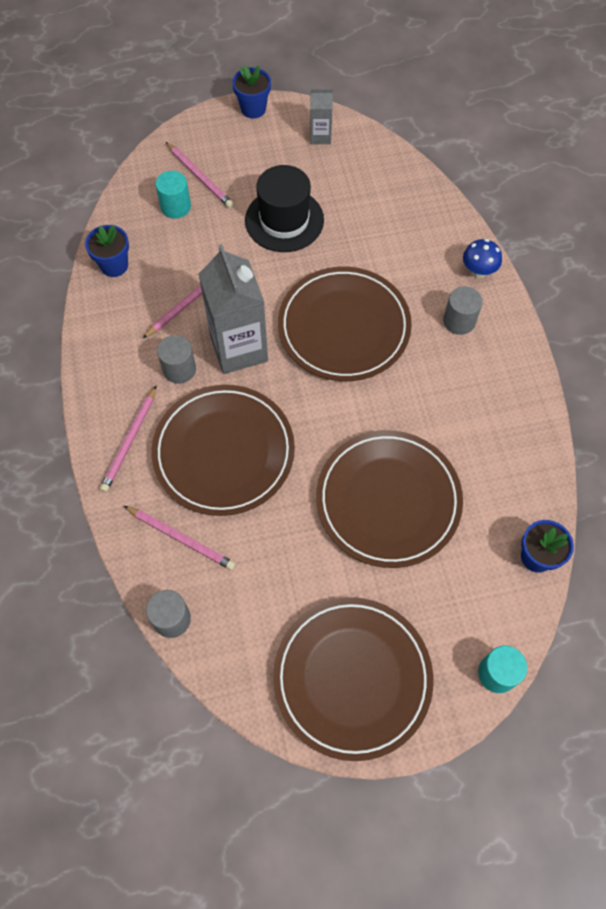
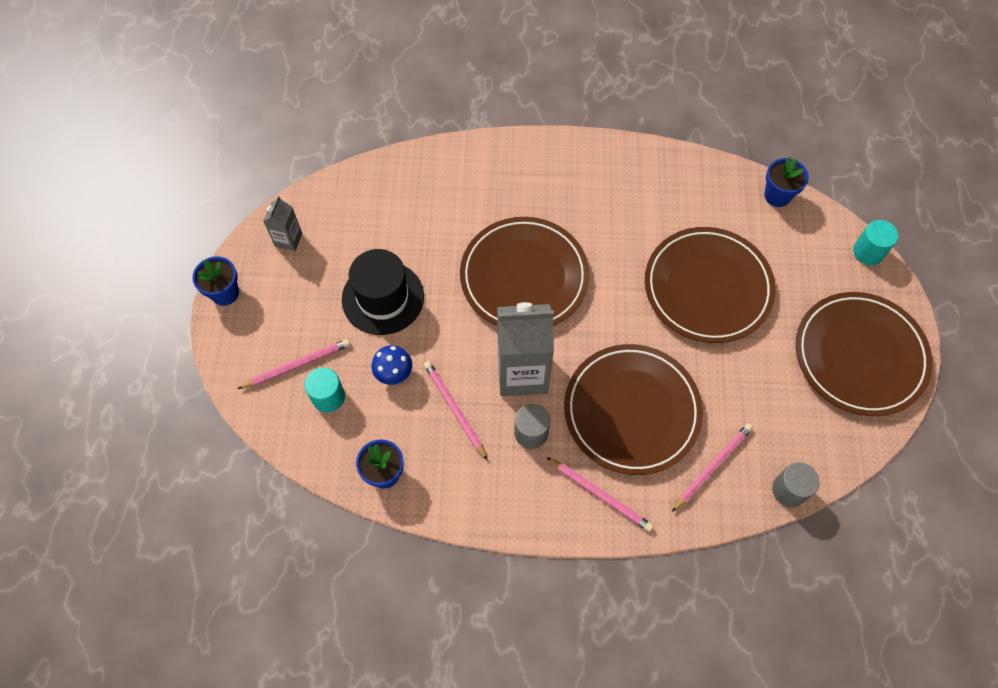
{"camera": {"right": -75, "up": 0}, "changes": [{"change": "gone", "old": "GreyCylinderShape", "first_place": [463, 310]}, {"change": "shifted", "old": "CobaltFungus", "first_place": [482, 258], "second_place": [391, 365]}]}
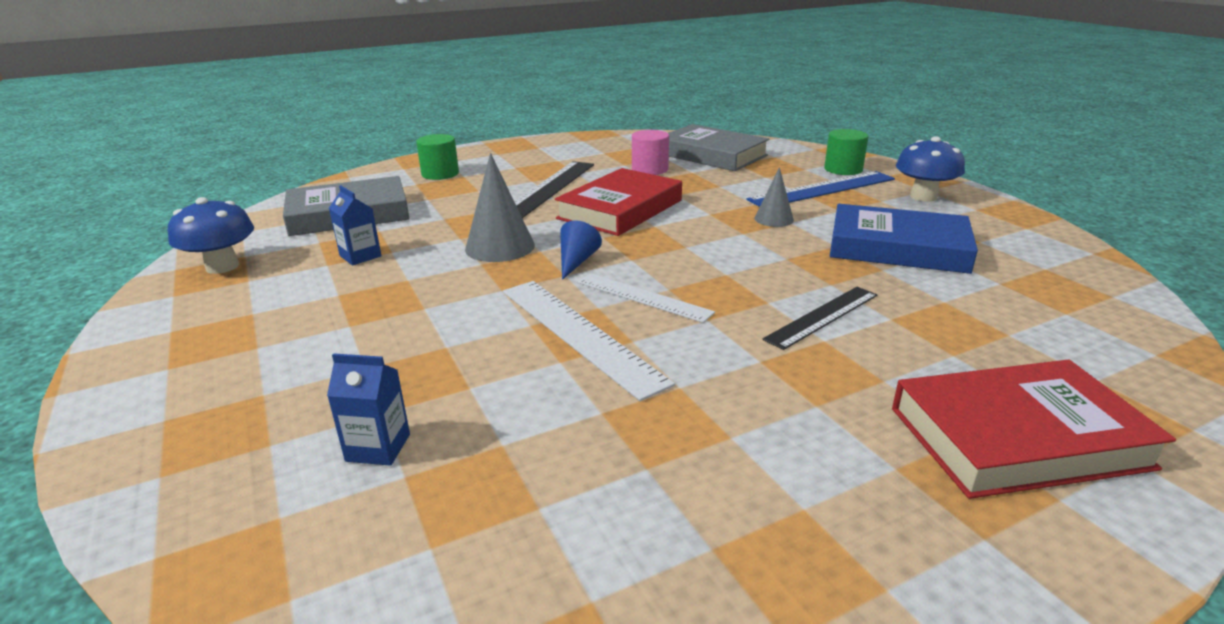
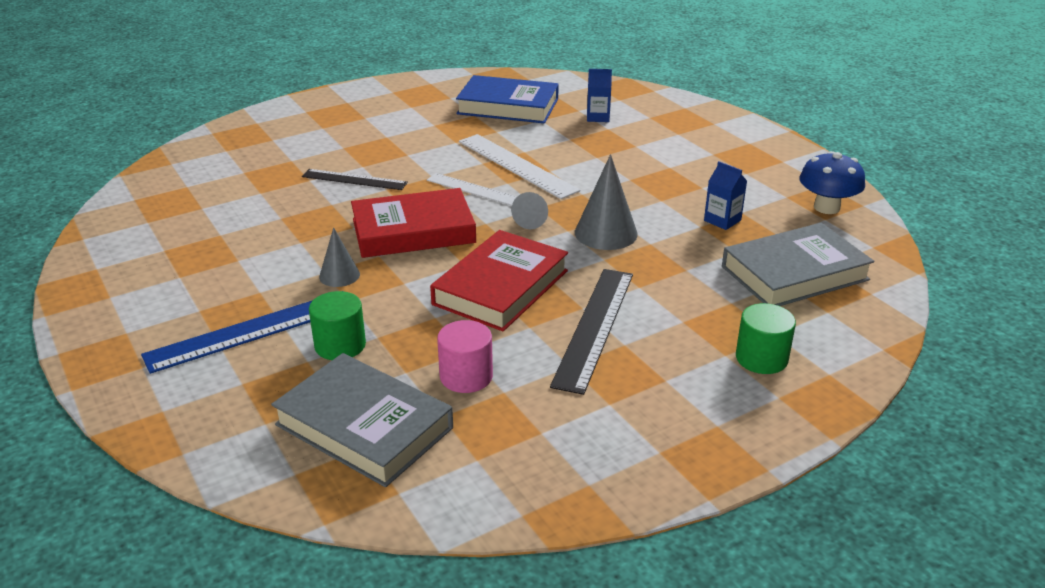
{"camera": {"right": 175, "up": 5}, "changes": [{"change": "repainted", "old": "CobaltConeShape", "new": "GreyConeShape", "first_place": [581, 250], "second_place": [529, 210]}, {"change": "rotated", "old": "BlackRuler", "first_place": [820, 318], "second_place": [355, 179], "degrees": 60}, {"change": "shifted", "old": "LeafGreenCylinderShape", "first_place": [846, 152], "second_place": [337, 325]}, {"change": "shifted", "old": "CobaltHardcover", "first_place": [904, 239], "second_place": [507, 99]}, {"change": "shifted", "old": "RedHardcover", "first_place": [1034, 429], "second_place": [413, 223]}, {"change": "gone", "old": "CobaltFungus", "first_place": [930, 169]}]}
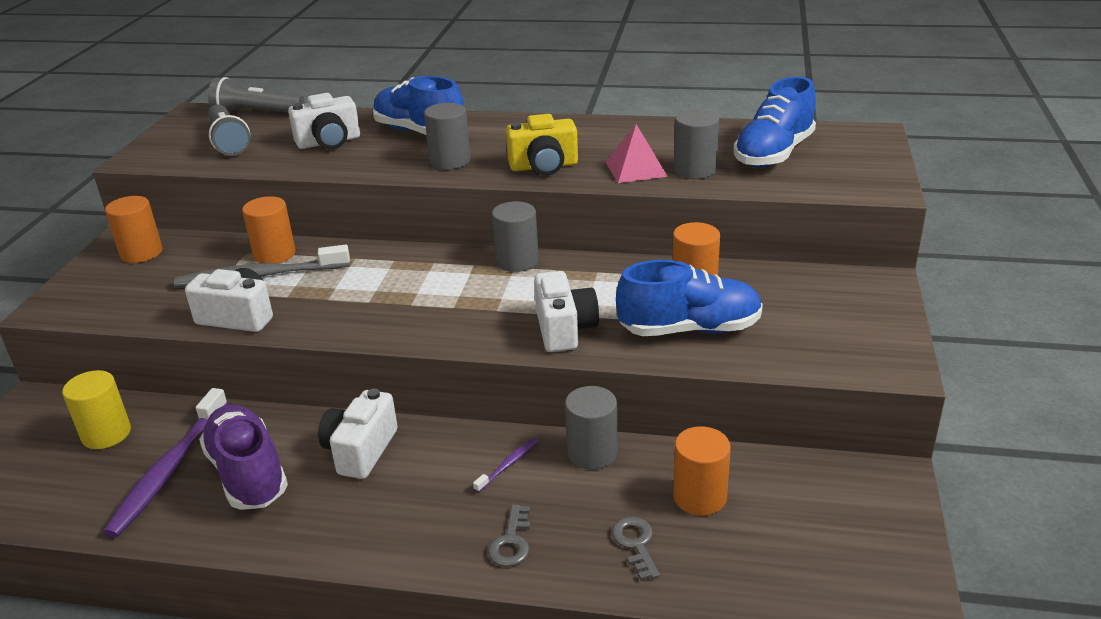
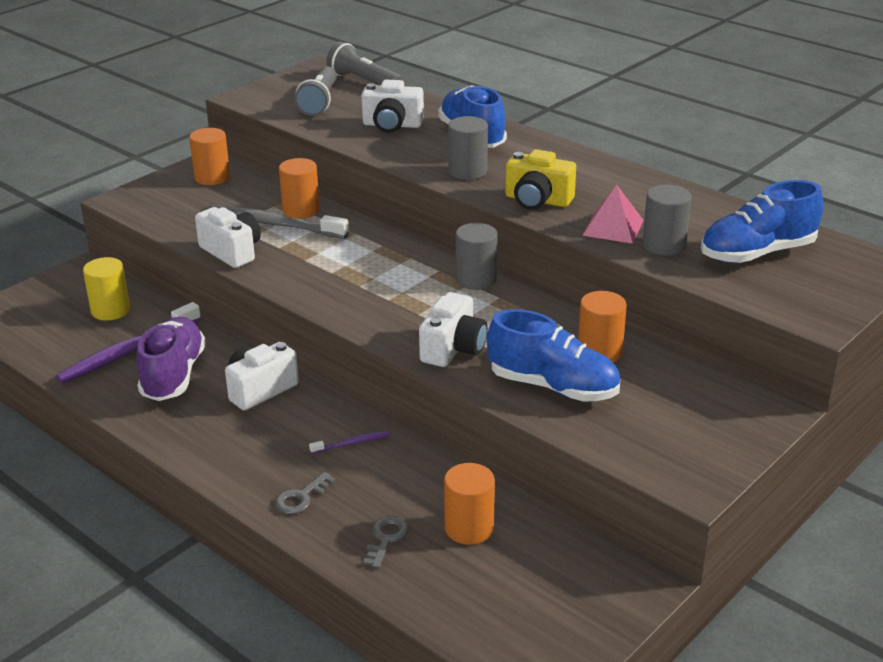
{"camera": {"right": 30, "up": 0}, "changes": [{"change": "gone", "old": "GreyCylinderShape", "first_place": [591, 428]}]}
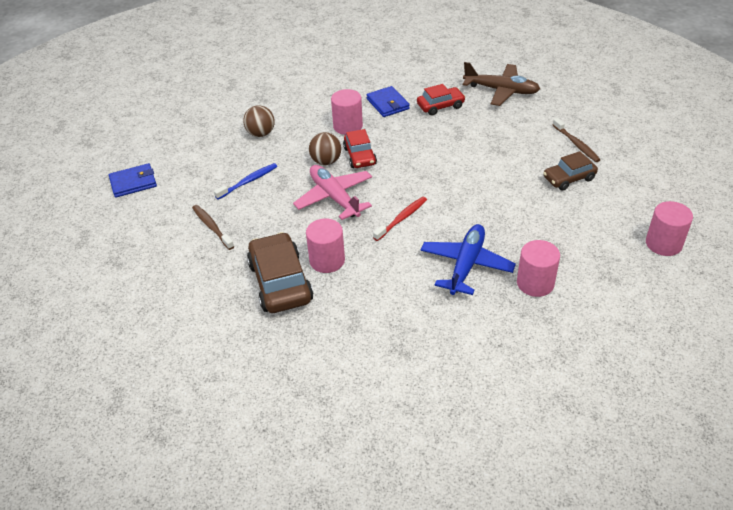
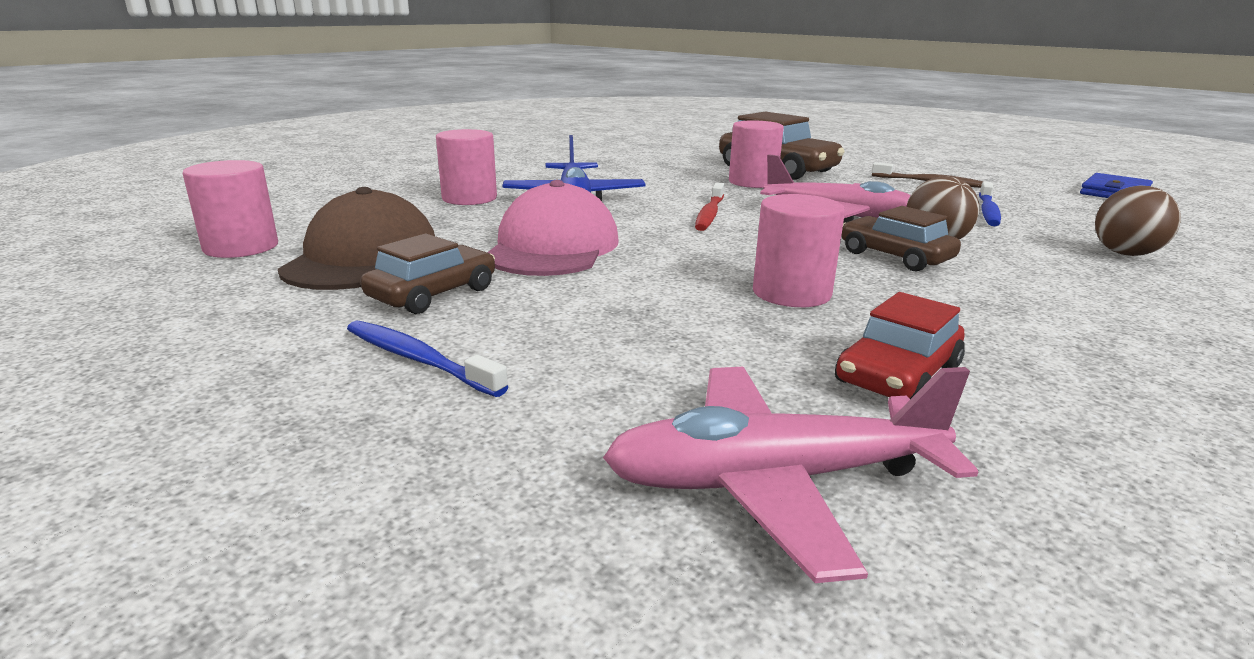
{"camera": {"right": 150, "up": -20}, "changes": [{"change": "shifted", "old": "RosePinkCylinderShape", "first_place": [347, 112], "second_place": [799, 250]}, {"change": "repainted", "old": "RedCar", "new": "RussetCar", "first_place": [360, 148], "second_place": [901, 238]}, {"change": "gone", "old": "CobaltWallet", "first_place": [388, 101]}, {"change": "repainted", "old": "RussetAeroplane", "new": "RosePinkAeroplane", "first_place": [501, 84], "second_place": [790, 475]}, {"change": "repainted", "old": "RussetToothBrush", "new": "CobaltToothBrush", "first_place": [577, 140], "second_place": [427, 359]}, {"change": "new", "new": "RussetBaseballCap", "second_place": [356, 238]}, {"change": "new", "new": "RosePinkBaseballCap", "second_place": [553, 228]}]}
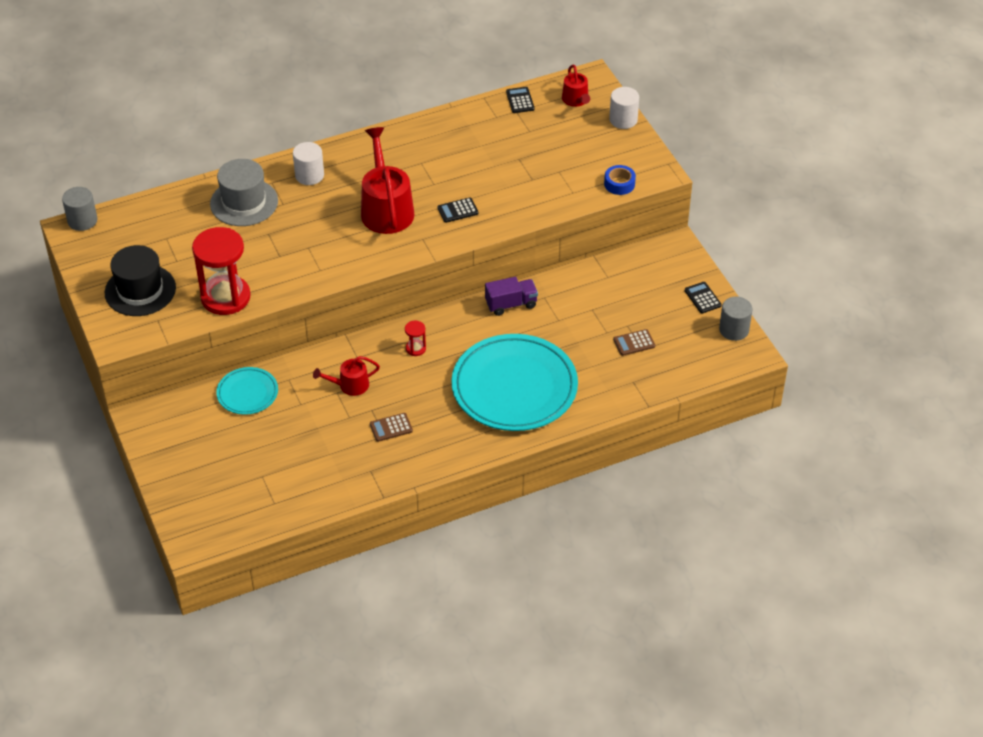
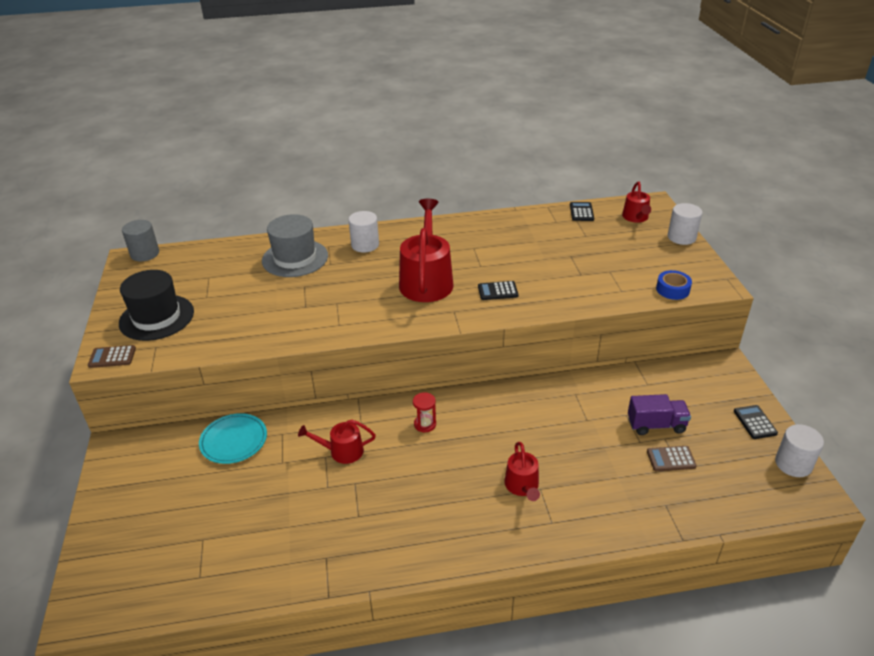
{"camera": {"right": 15, "up": -10}, "changes": [{"change": "gone", "old": "RedSandglass", "first_place": [221, 271]}, {"change": "shifted", "old": "RussetAddingMachine", "first_place": [391, 427], "second_place": [112, 356]}, {"change": "swapped", "old": "TurquoiseFlatDish", "new": "RedWateringPot", "first_place": [514, 382], "second_place": [522, 471]}, {"change": "shifted", "old": "PurpleToyTruck", "first_place": [511, 296], "second_place": [659, 414]}, {"change": "repainted", "old": "GreyCylinderShape", "new": "SnowWhiteCylinderShape", "first_place": [735, 319], "second_place": [799, 450]}]}
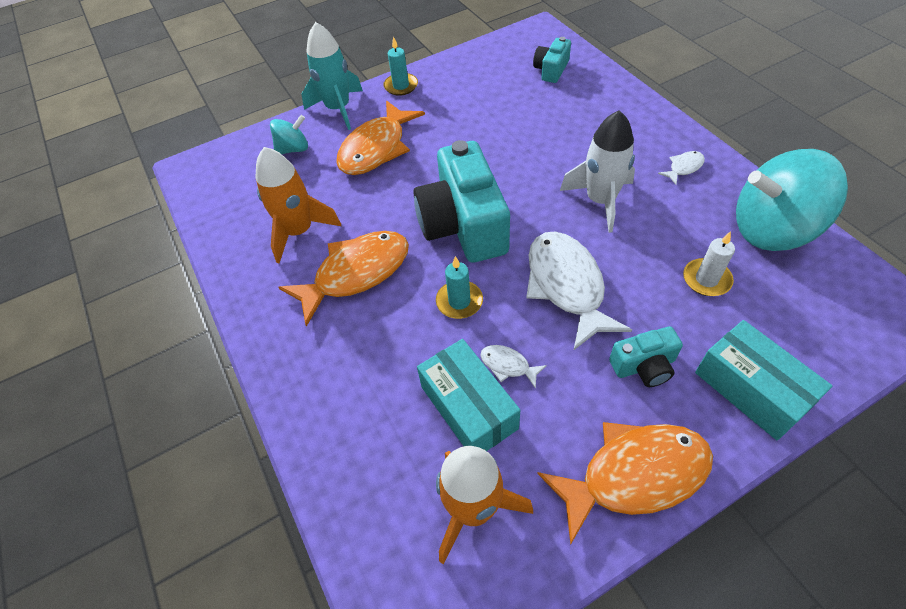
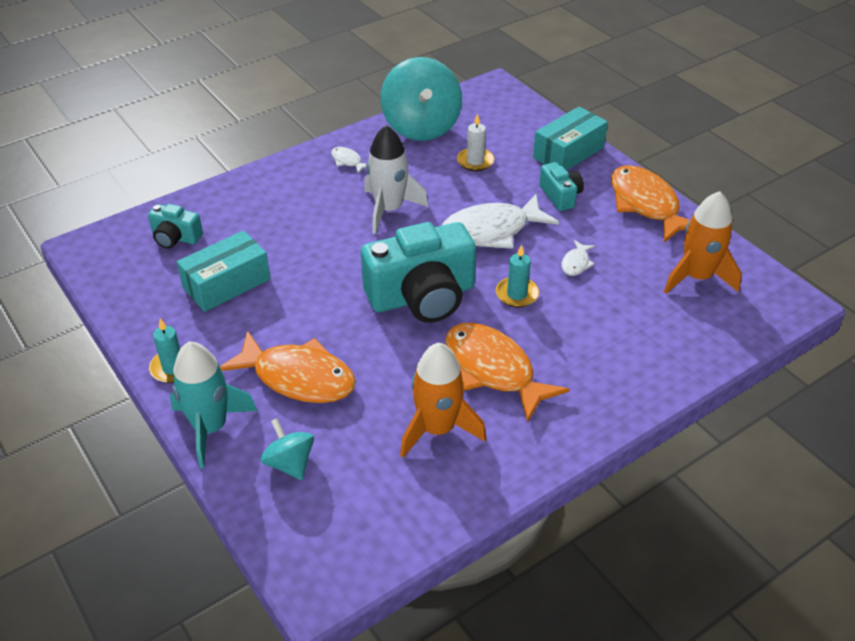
{"camera": {"right": -100, "up": -10}, "changes": [{"change": "shifted", "old": "TurquoisePackage", "first_place": [468, 395], "second_place": [224, 271]}]}
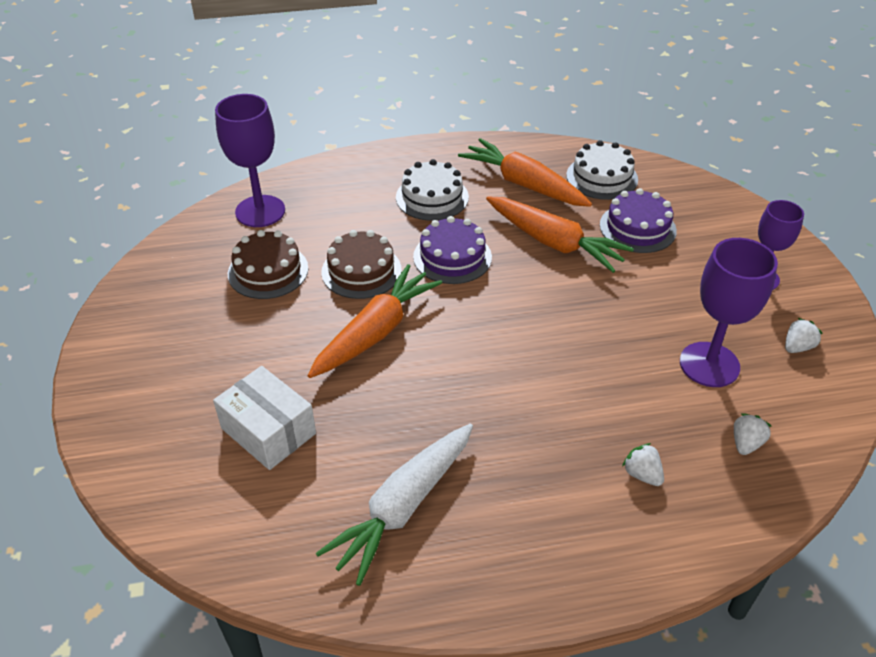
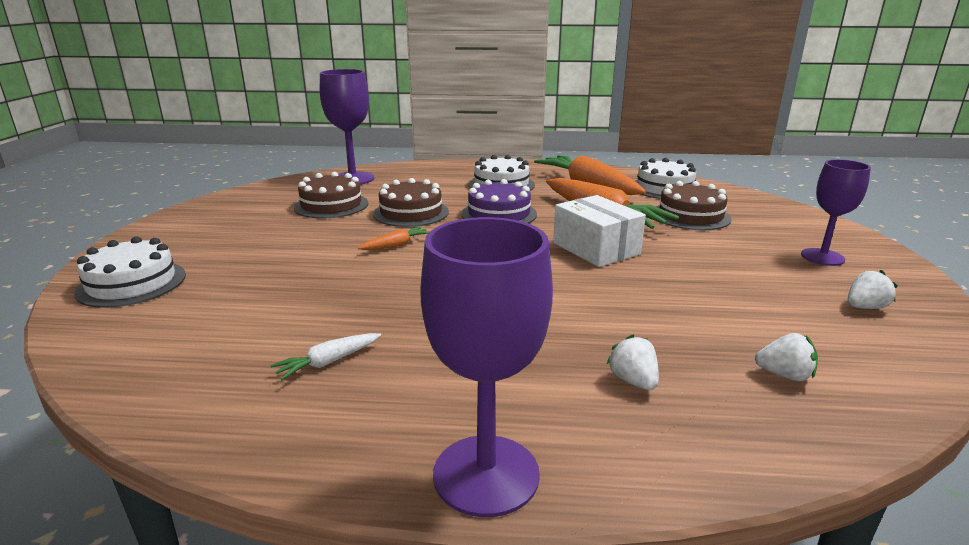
{"camera": {"right": 15, "up": -20}, "changes": [{"change": "shifted", "old": "SnowWhitePackage", "first_place": [264, 418], "second_place": [599, 231]}, {"change": "scaled", "old": "OrangeColouredToyCarrot", "first_place": [374, 321], "second_place": [393, 238], "factor": 0.44}, {"change": "scaled", "old": "SnowWhiteToyCarrot", "first_place": [394, 505], "second_place": [326, 356], "factor": 0.44}, {"change": "repainted", "old": "PurpleLayerCake", "new": "RussetLayerCake", "first_place": [638, 220], "second_place": [694, 205]}, {"change": "shifted", "old": "PurpleWineGlass", "first_place": [729, 312], "second_place": [486, 367]}, {"change": "rotated", "old": "SnowWhiteStrawberry", "first_place": [753, 434], "second_place": [786, 357], "degrees": 60}, {"change": "new", "new": "SnowWhiteLayerCake", "second_place": [130, 272]}]}
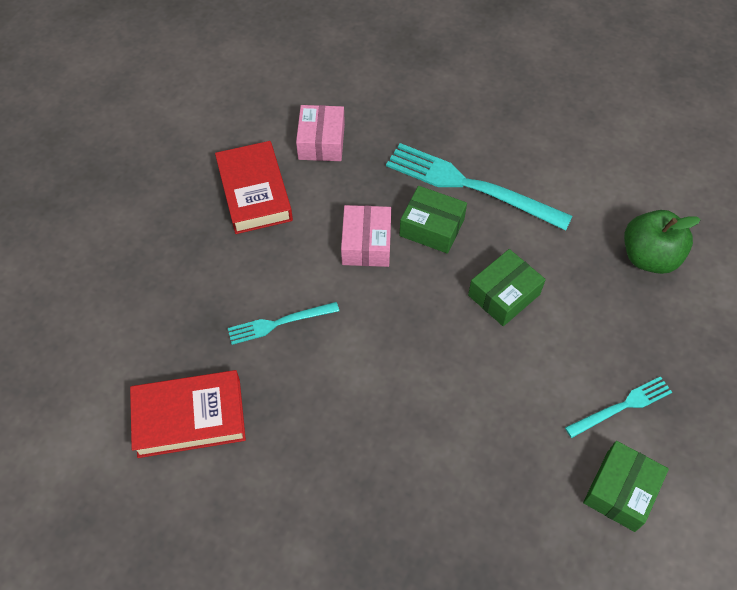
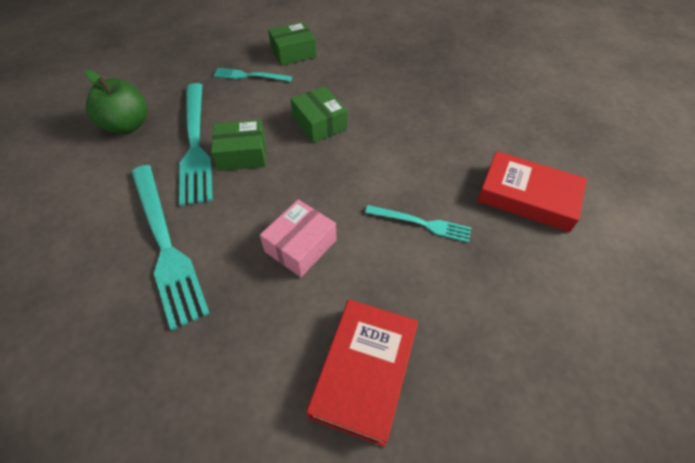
{"camera": {"right": -145, "up": -5}, "changes": [{"change": "gone", "old": "RosePinkPackage", "first_place": [320, 133]}, {"change": "shifted", "old": "LeafGreenPackage", "first_place": [433, 220], "second_place": [319, 114]}, {"change": "new", "new": "TurquoiseDinnerFork", "second_place": [196, 144]}]}
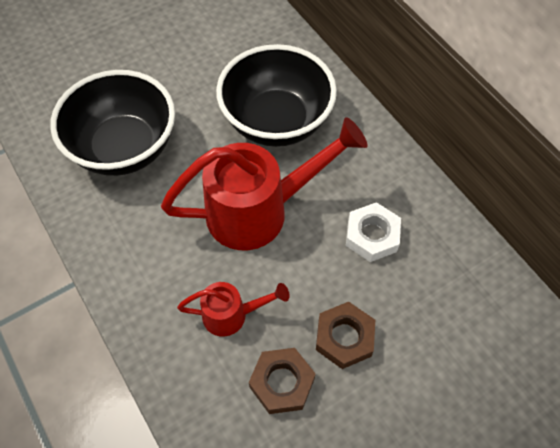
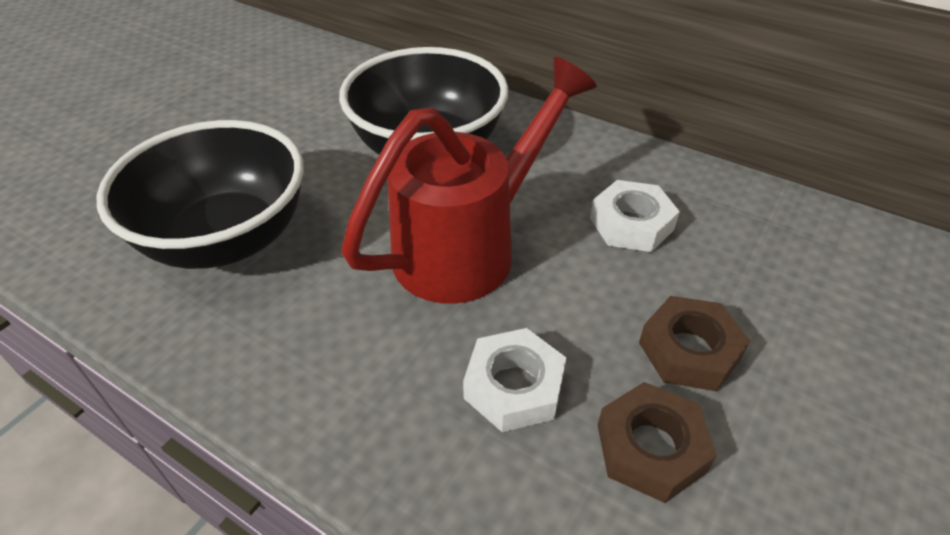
{"camera": {"right": -25, "up": -15}, "changes": [{"change": "swapped", "old": "RedWateringPot", "new": "SnowWhiteHexNut", "first_place": [233, 309], "second_place": [514, 380]}]}
